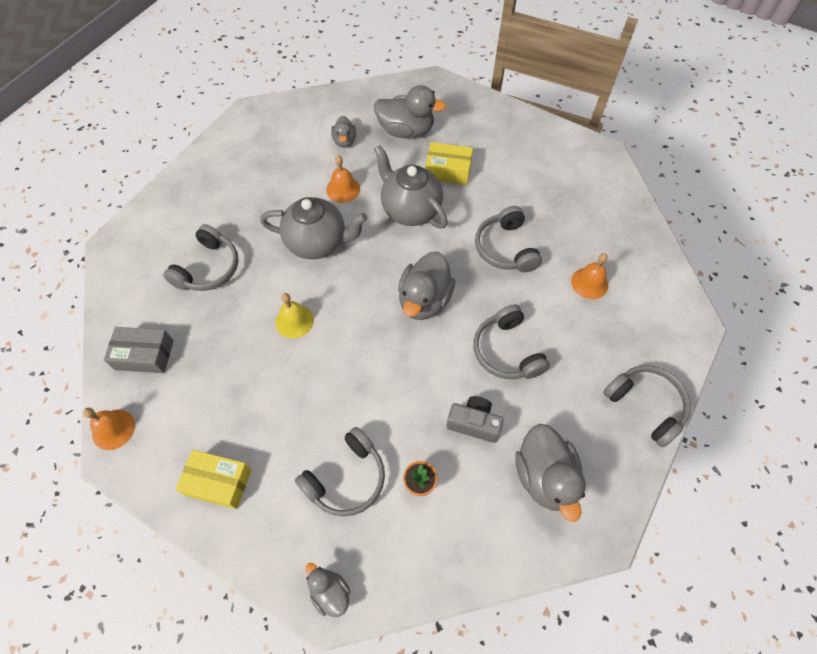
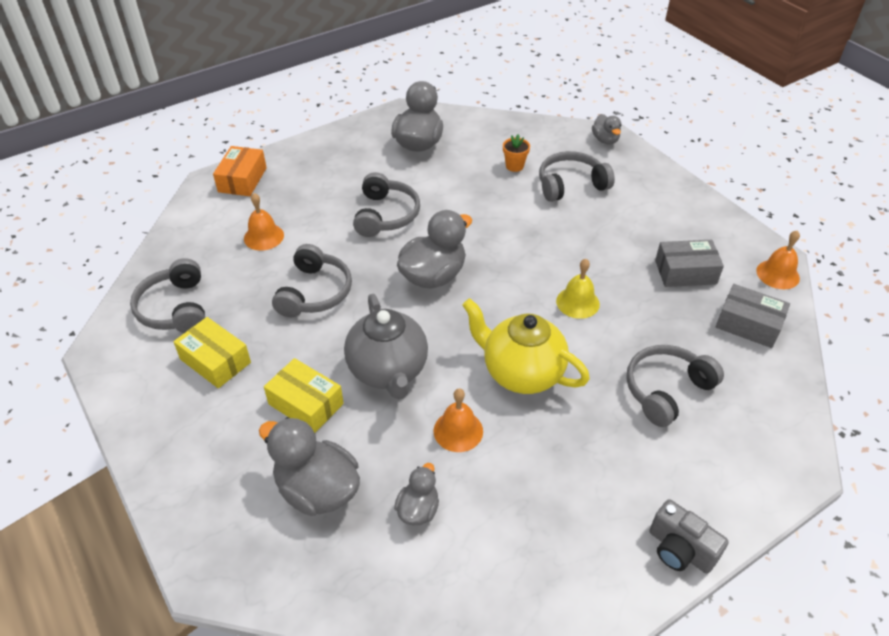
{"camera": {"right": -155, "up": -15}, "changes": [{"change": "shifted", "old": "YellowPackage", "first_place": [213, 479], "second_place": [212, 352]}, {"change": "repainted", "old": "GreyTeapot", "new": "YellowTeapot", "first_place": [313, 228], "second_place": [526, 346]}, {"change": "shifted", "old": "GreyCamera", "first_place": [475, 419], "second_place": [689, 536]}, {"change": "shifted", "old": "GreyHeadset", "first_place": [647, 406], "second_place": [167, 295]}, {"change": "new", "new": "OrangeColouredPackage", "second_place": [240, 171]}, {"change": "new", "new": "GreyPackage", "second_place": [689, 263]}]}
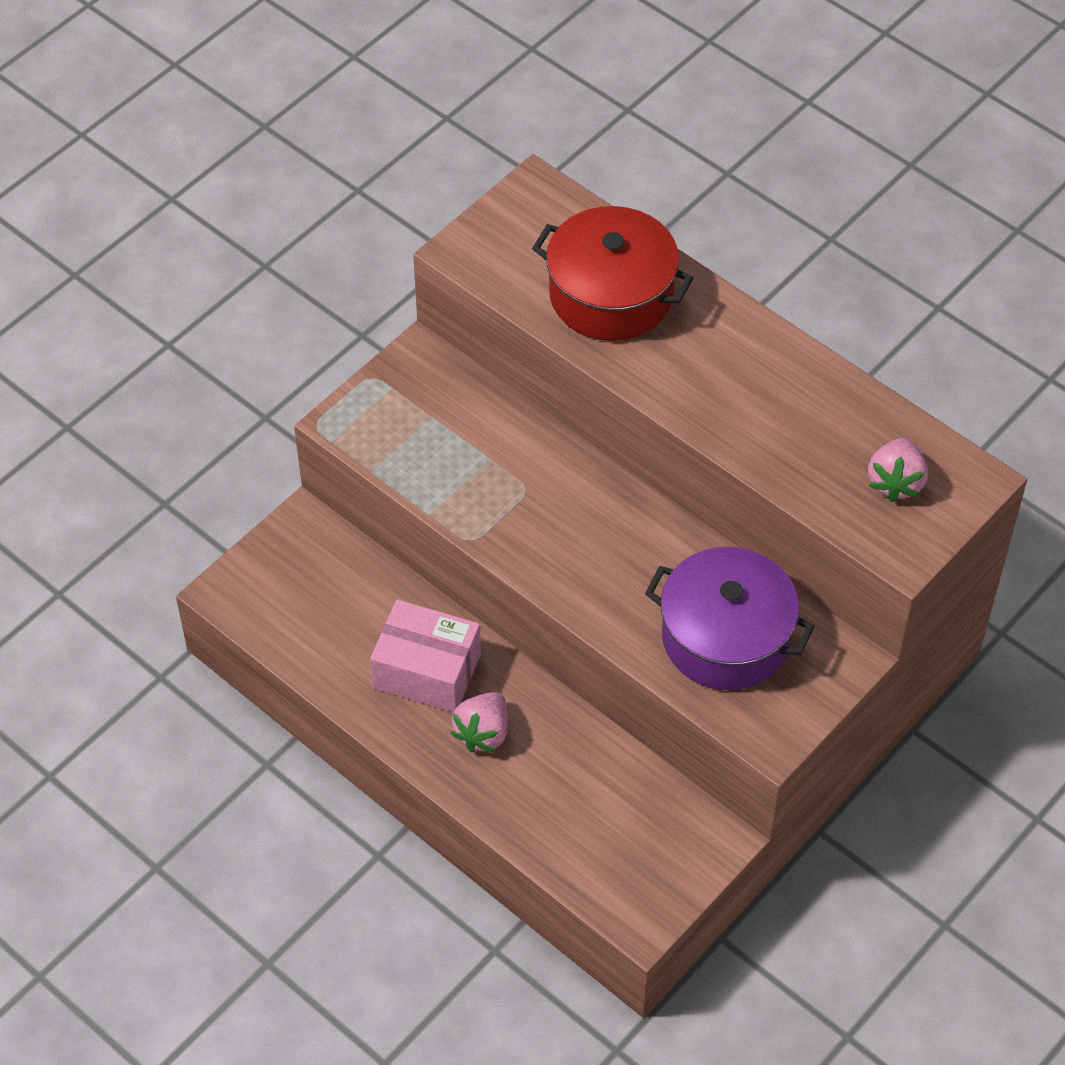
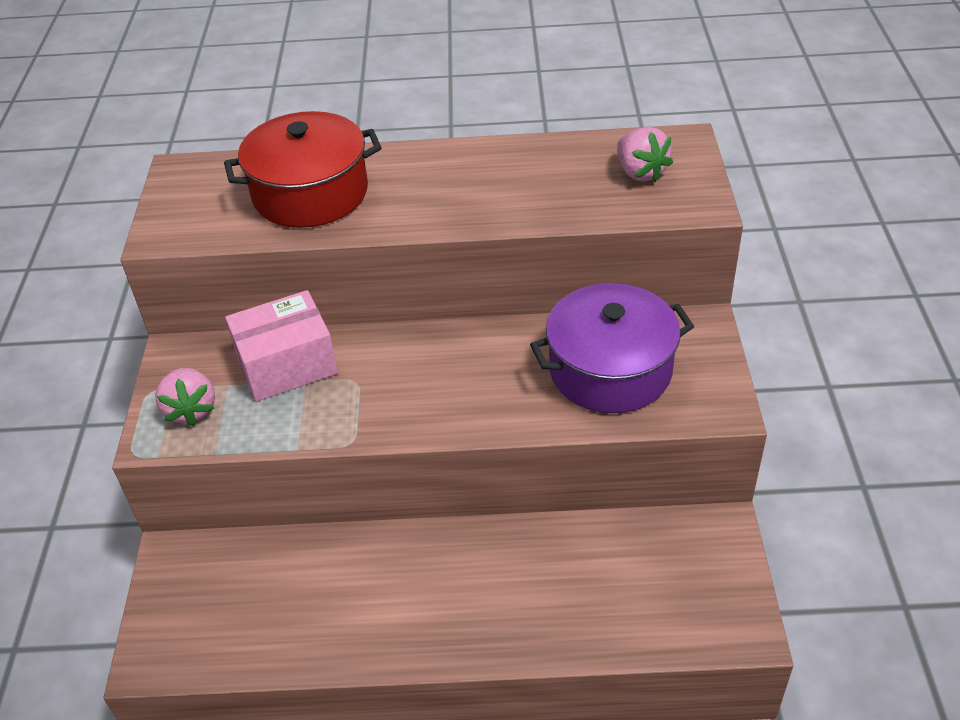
{"camera": {"right": -40, "up": -10}, "changes": [{"change": "shifted", "old": "RosePinkPackage", "first_place": [425, 656], "second_place": [281, 346]}, {"change": "shifted", "old": "RosePinkStrawberry", "first_place": [479, 722], "second_place": [185, 397]}]}
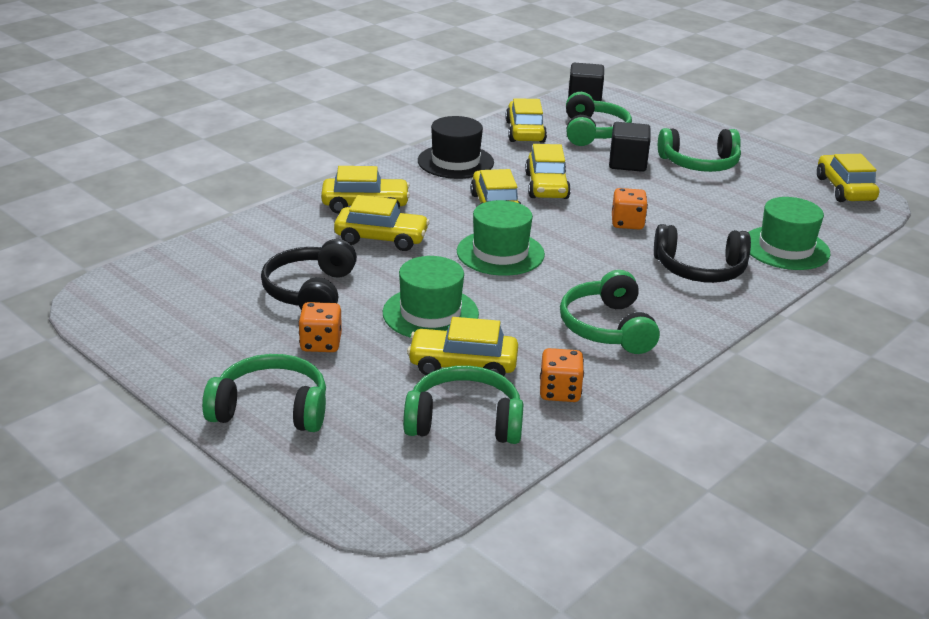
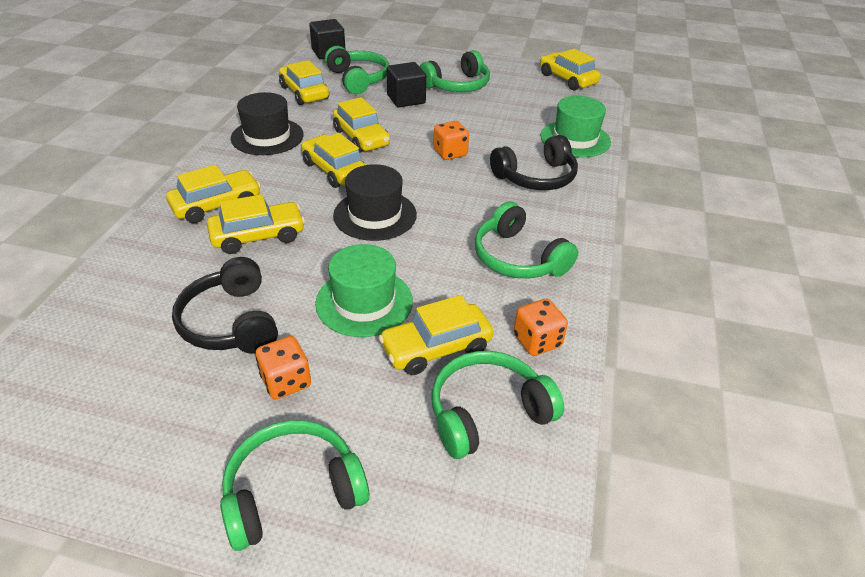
{"camera": {"right": -30, "up": 10}, "changes": [{"change": "repainted", "old": "LeafGreenTallHat", "new": "BlackTallHat", "first_place": [501, 238], "second_place": [375, 202]}]}
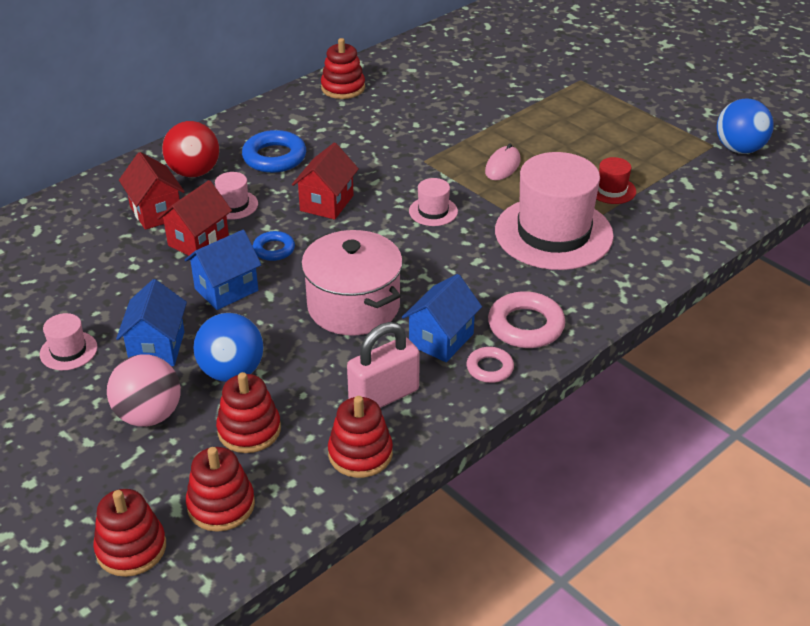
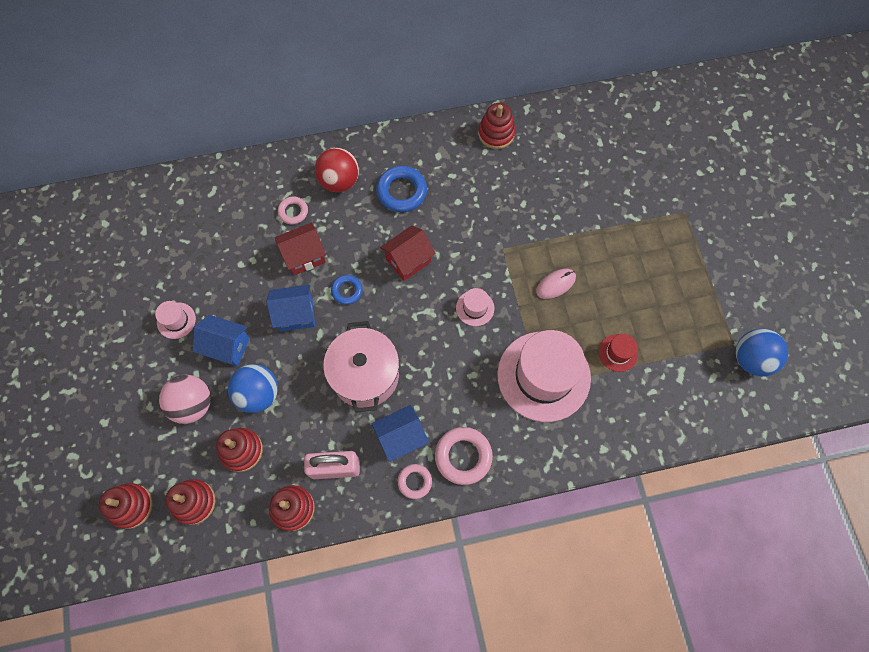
{"camera": {"right": 30, "up": 30}, "changes": [{"change": "rotated", "old": "CobaltToyHouse", "first_place": [151, 322], "second_place": [221, 340], "degrees": 75}, {"change": "swapped", "old": "RedToyHouse", "new": "RosePinkHoop", "first_place": [152, 191], "second_place": [293, 210]}, {"change": "gone", "old": "RosePinkTallHat", "first_place": [236, 196]}]}
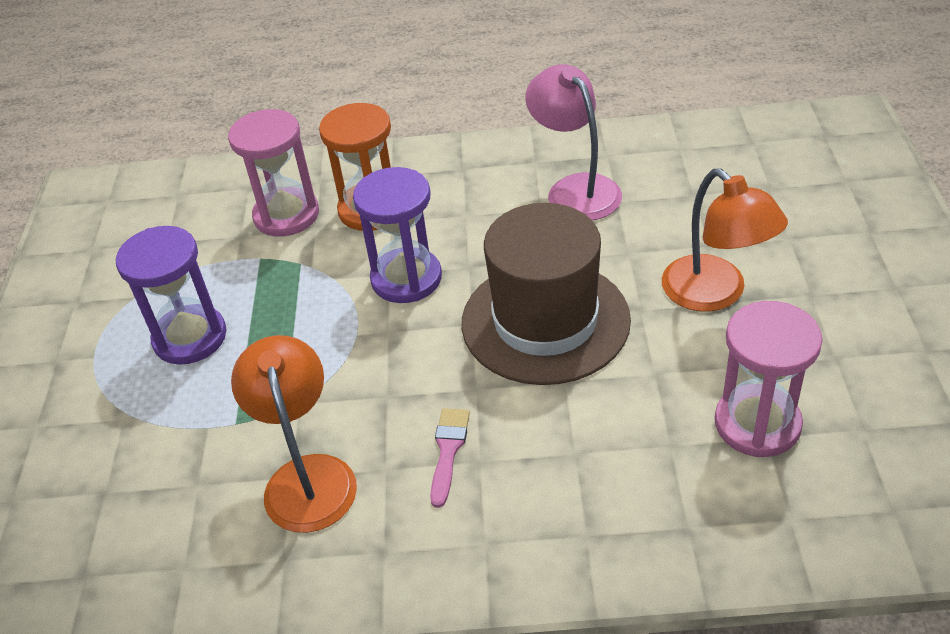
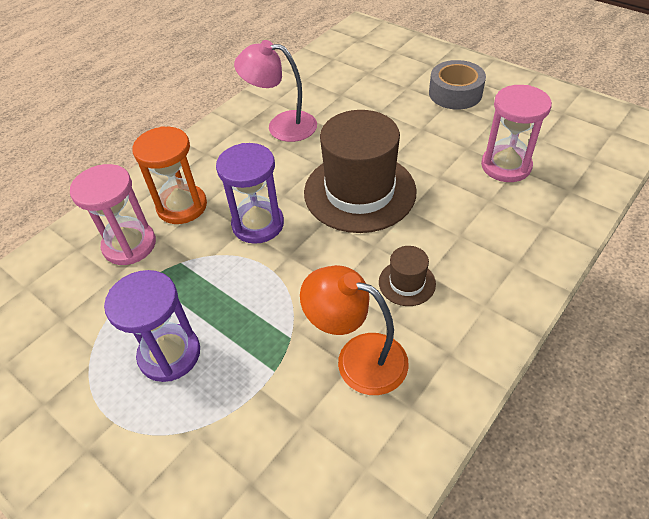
{"camera": {"right": -50, "up": 5}, "changes": [{"change": "swapped", "old": "RosePinkBrush", "new": "RussetTallHat", "first_place": [450, 458], "second_place": [407, 276]}, {"change": "gone", "old": "OrangeColouredDeskLamp", "first_place": [725, 240]}, {"change": "new", "new": "GreyStickyTape", "second_place": [457, 85]}]}
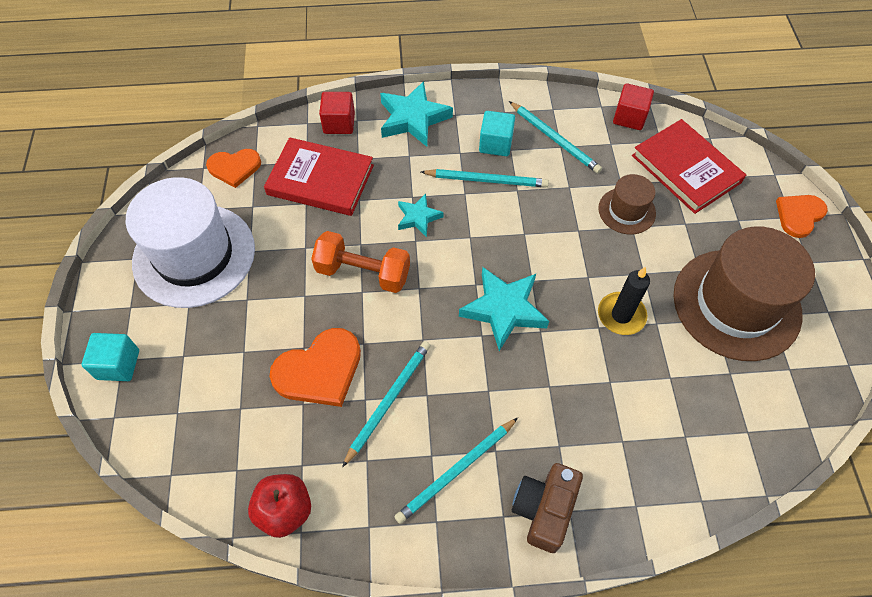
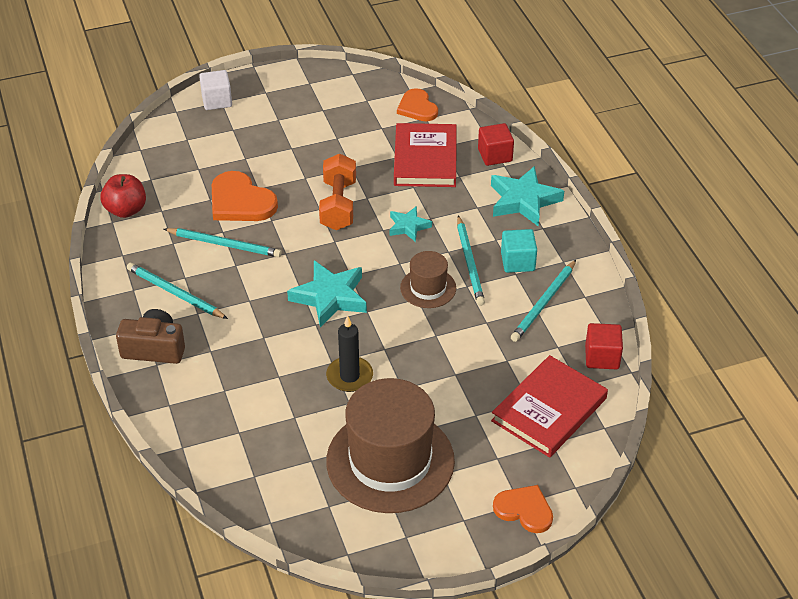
{"camera": {"right": 75, "up": -15}, "changes": [{"change": "repainted", "old": "TurquoiseCube", "new": "SnowWhiteCube", "first_place": [110, 357], "second_place": [215, 90]}, {"change": "gone", "old": "SnowWhiteTallHat", "first_place": [190, 242]}, {"change": "shifted", "old": "RussetTallHat", "first_place": [627, 204], "second_place": [428, 279]}]}
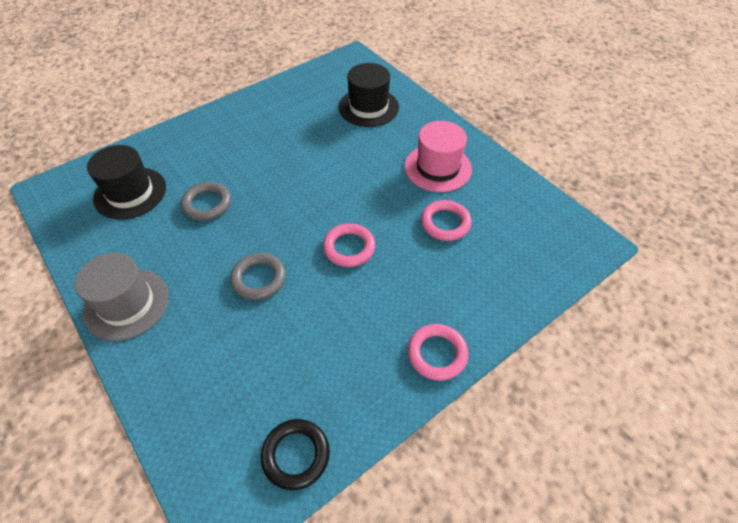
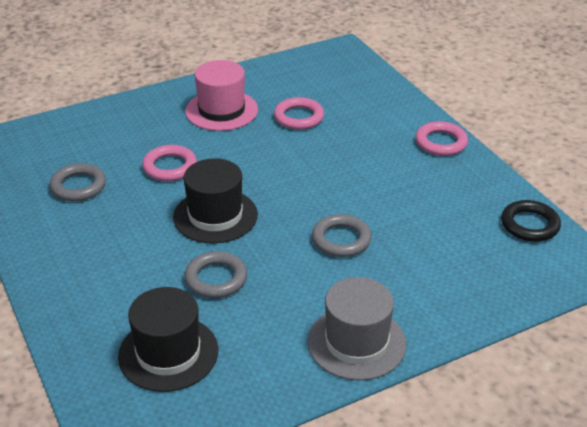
{"camera": {"right": -80, "up": -15}, "changes": [{"change": "shifted", "old": "RosePinkHoop", "first_place": [349, 245], "second_place": [169, 163]}, {"change": "shifted", "old": "BlackTallHat", "first_place": [369, 95], "second_place": [215, 201]}, {"change": "new", "new": "GreyHoop", "second_place": [77, 182]}]}
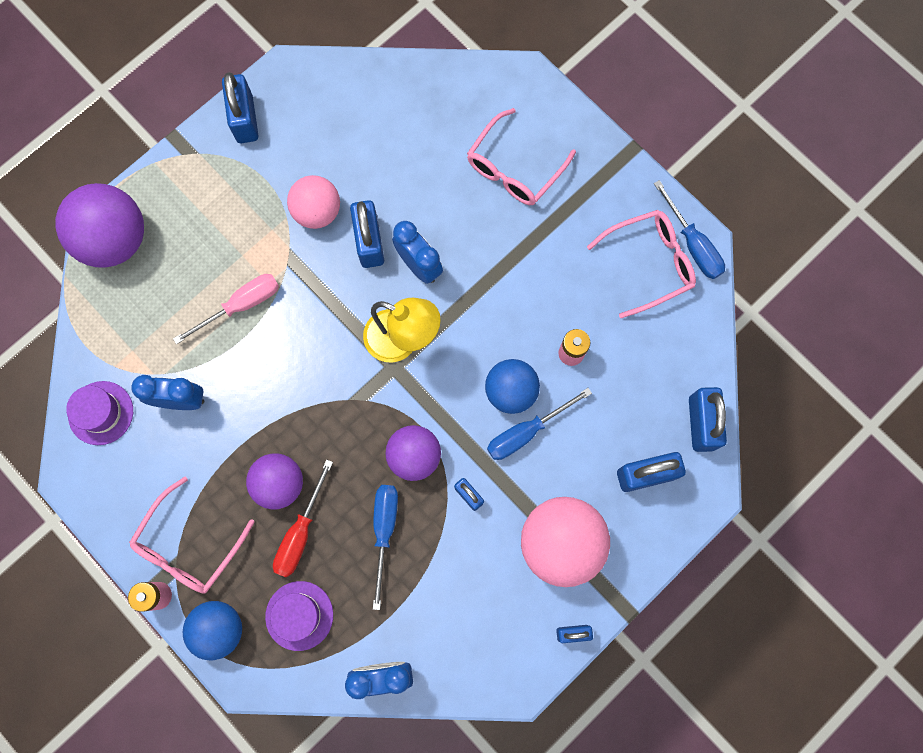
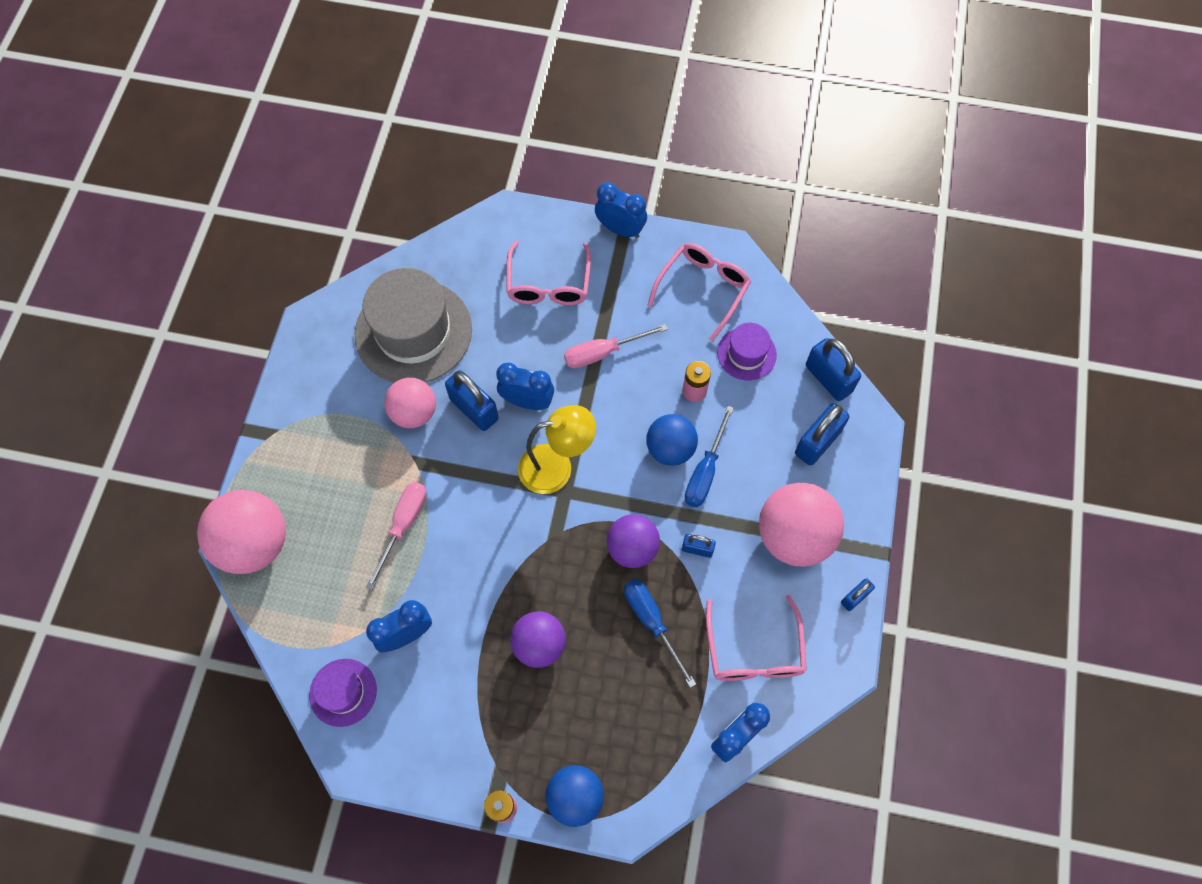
{"camera": {"right": -35, "up": -10}, "changes": [{"change": "repainted", "old": "PurplePlayBall", "new": "RosePinkPlayBall", "first_place": [99, 225], "second_place": [241, 532]}, {"change": "shifted", "old": "RosePinkEyeglasses", "first_place": [192, 535], "second_place": [756, 638]}, {"change": "gone", "old": "CobaltSmallLock", "first_place": [240, 107]}, {"change": "shifted", "old": "PurpleTallHat", "first_place": [299, 616], "second_place": [747, 352]}, {"change": "gone", "old": "RedScrewdriver", "first_place": [303, 518]}, {"change": "gone", "old": "CobaltScrewdriver", "first_place": [689, 229]}, {"change": "new", "new": "GreyTallHat", "second_place": [413, 325]}, {"change": "new", "new": "RosePinkScrewdriver", "second_place": [616, 346]}, {"change": "new", "new": "CobaltBedsideClock", "second_place": [621, 210]}]}
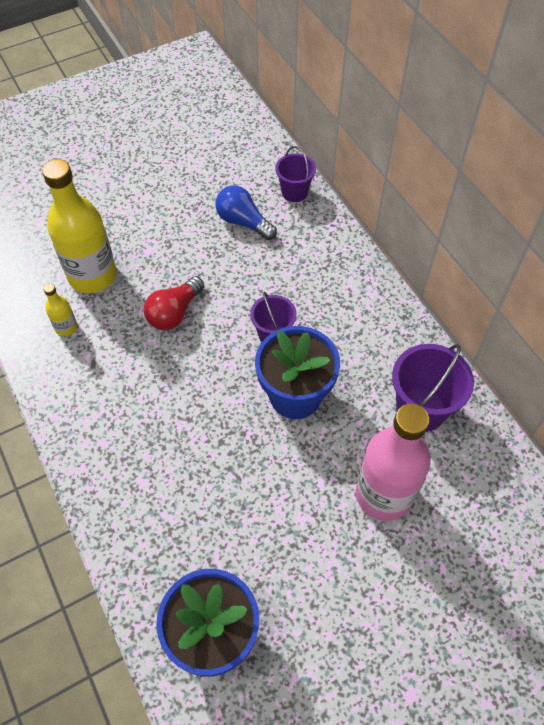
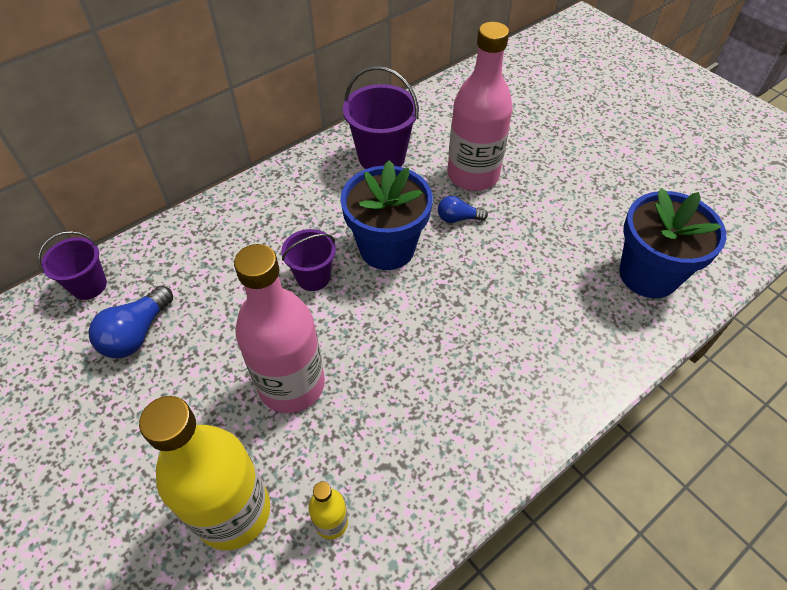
{"camera": {"right": -100, "up": -5}, "changes": [{"change": "swapped", "old": "RedBulb", "new": "RosePinkFlask", "first_place": [174, 303], "second_place": [279, 328]}, {"change": "new", "new": "CobaltBulb", "second_place": [463, 209]}]}
